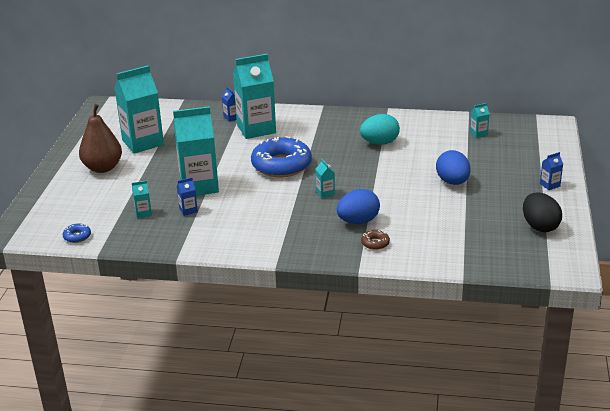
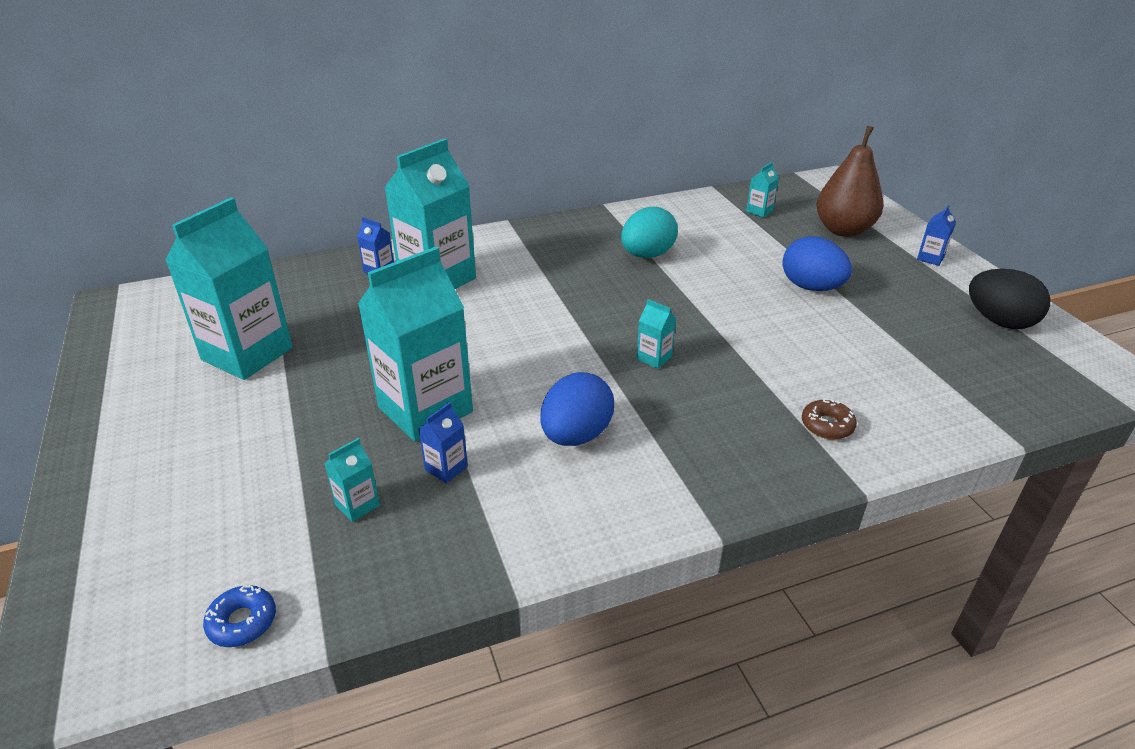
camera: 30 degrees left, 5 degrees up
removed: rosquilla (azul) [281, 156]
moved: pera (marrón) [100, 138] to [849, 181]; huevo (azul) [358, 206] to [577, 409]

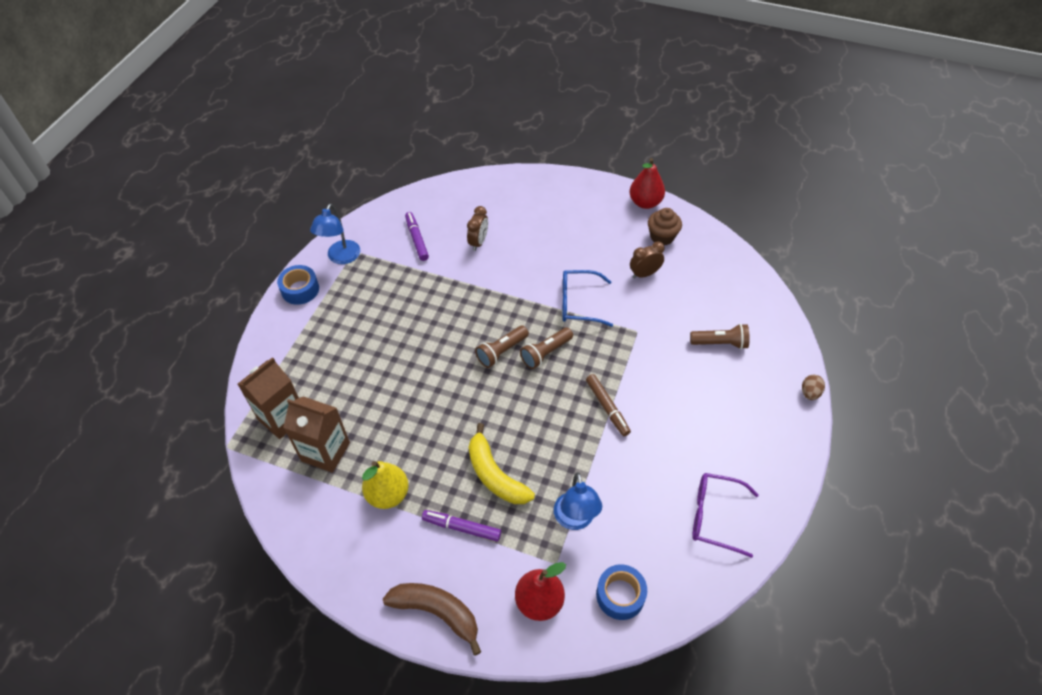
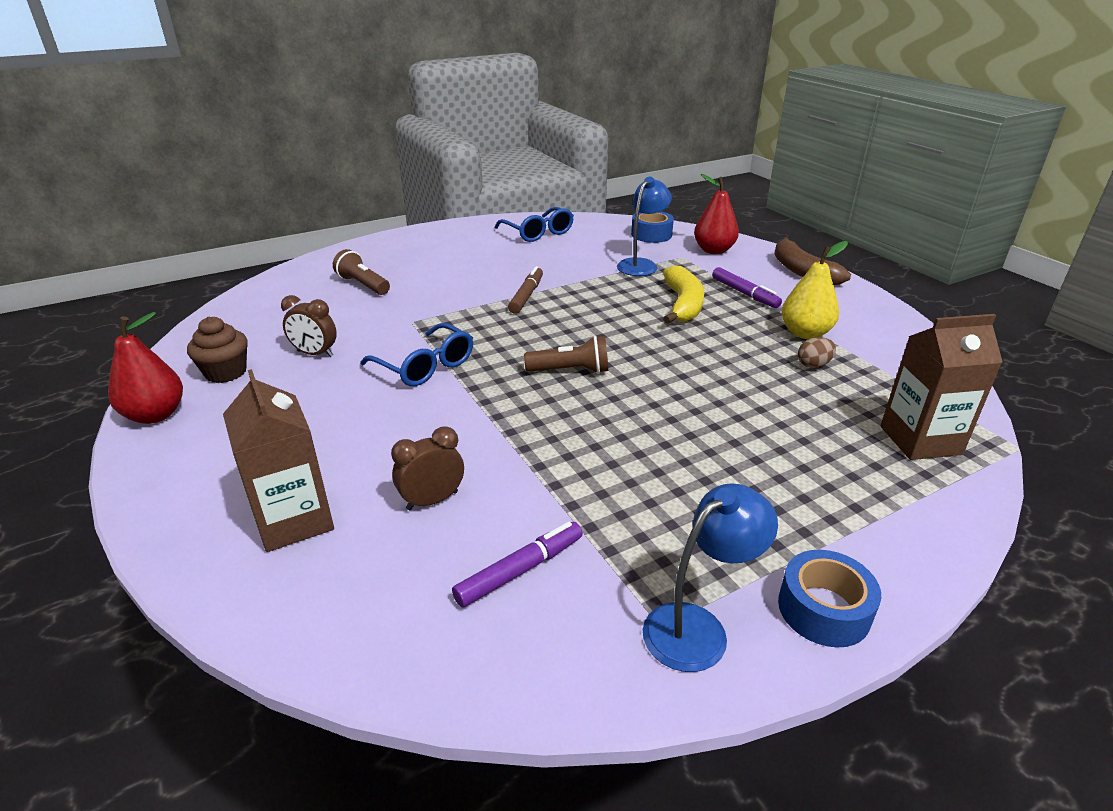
camera: 140 degrees left, 20 degrees down
removed: lámpara de mano (marrón) [546, 348]
moved: cartón de leche (marrón) [316, 434] to [278, 460]; huevo (marrón) [813, 387] to [817, 352]
recoloured: gafas (morado) [725, 515] to gafas (azul) [534, 224]
turned: rotulador (morado) [417, 236] = [517, 565] 150 degrees counterclockwise

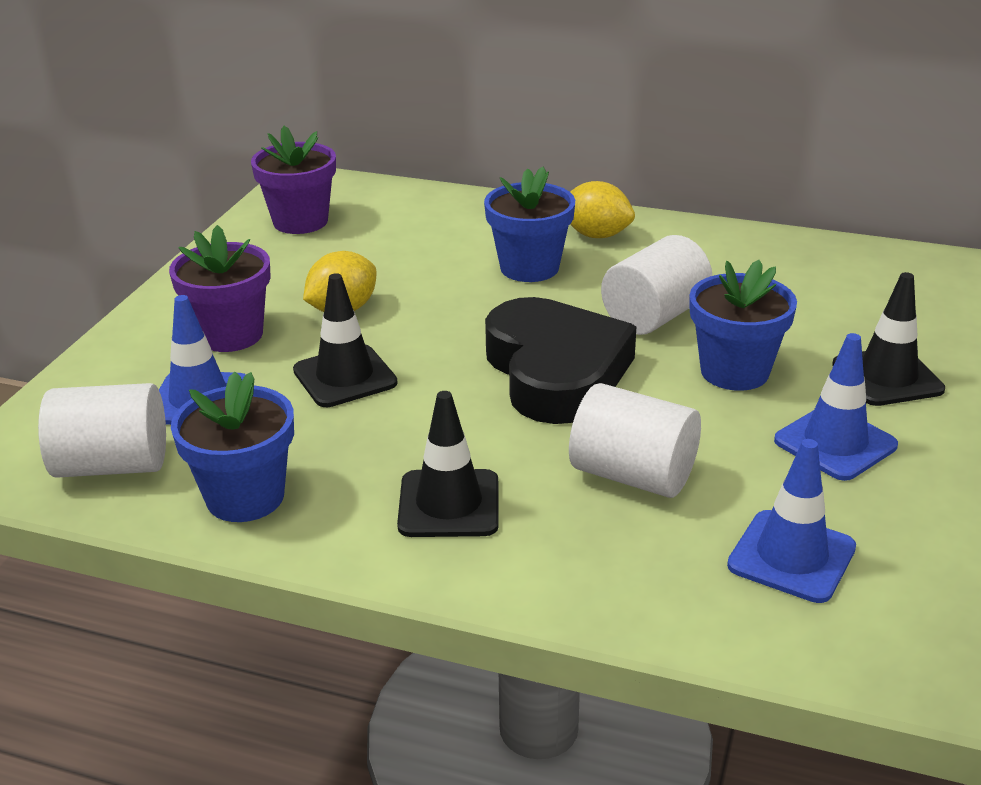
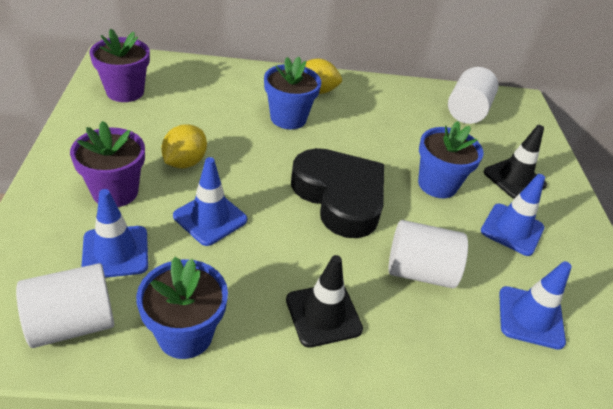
camera: 25 degrees left, 10 degrees up
moved: cilindro (blanco) [657, 285] to [473, 95]
recoloured: cono de tráfico (negro) [345, 340] to cono de tráfico (azul) [210, 201]

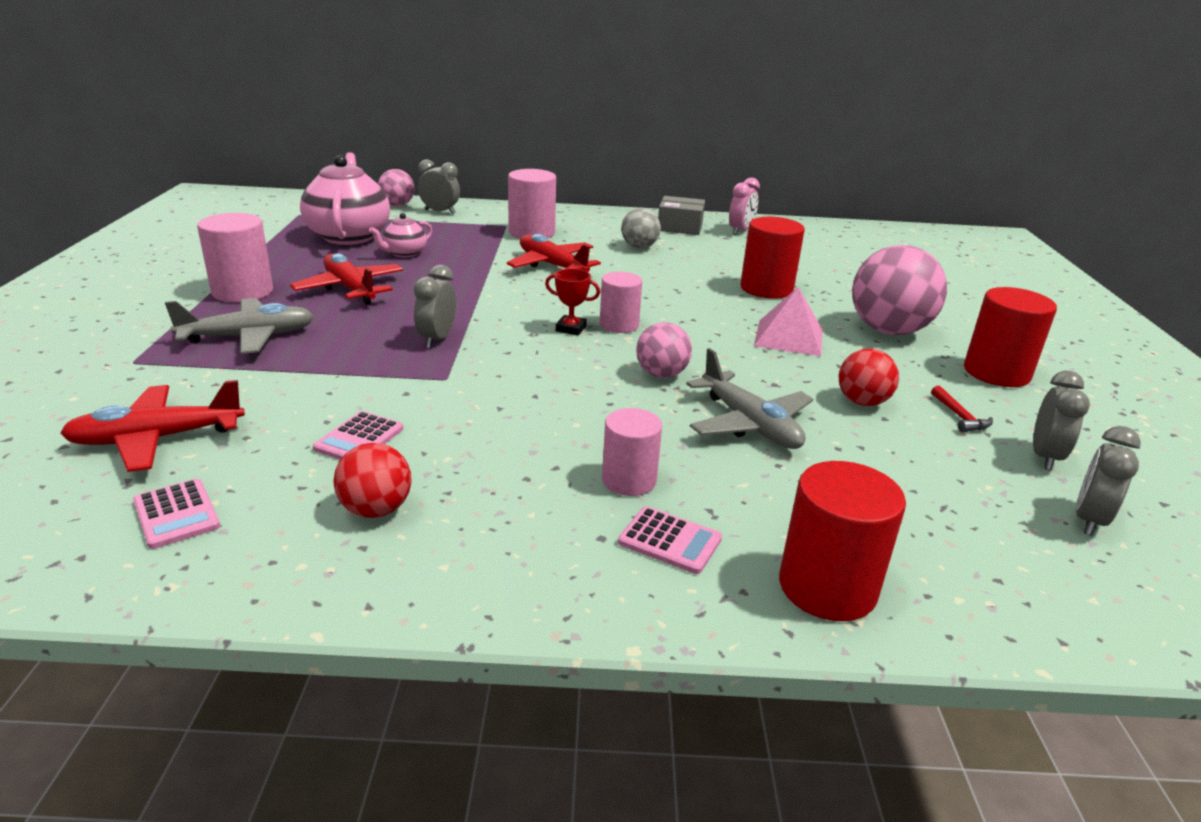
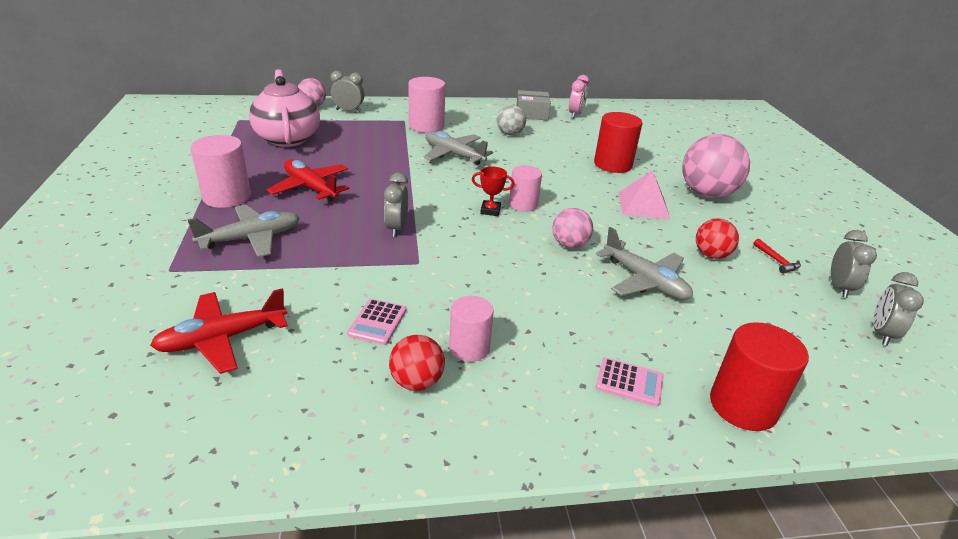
camera: 10 degrees left, 5 degrees up
removed: calculadora (rosa) [176, 514]; tetera (rosa) [400, 235]; cilindro (rojo) [1010, 337]
moved: cilindro (rosa) [632, 452] to [471, 329]
recoloured: avión (rojo) [554, 253] to avión (gris) [458, 148]

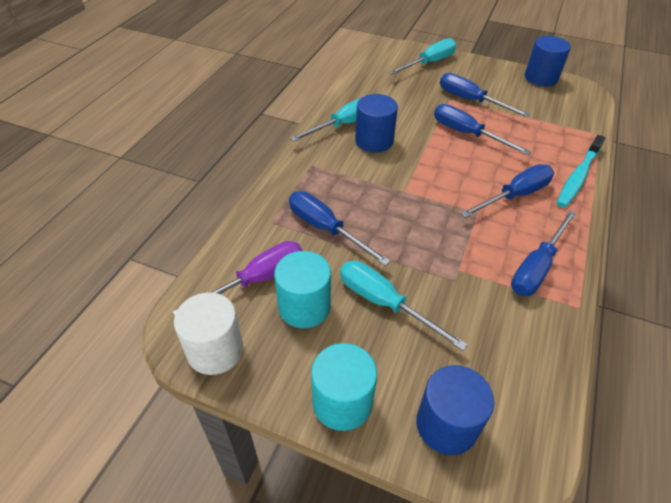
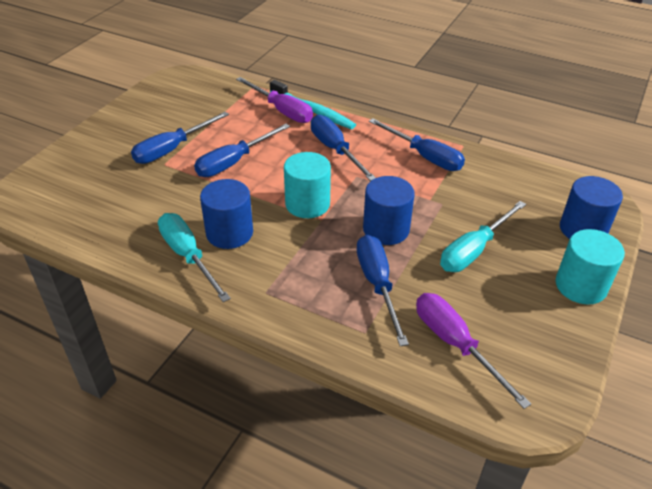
camera: 85 degrees left, 5 degrees down
removed: cilindro (blanco) [208, 333]; destornillador (turquesa) [422, 56]
added: destornillador (morado) [274, 100]
moved: cilindro (turquesa) [302, 289] to [307, 185]; cilindro (azul) [548, 61] to [389, 210]
turned: destornillador (azul) [340, 228] = [383, 290] 120 degrees clockwise

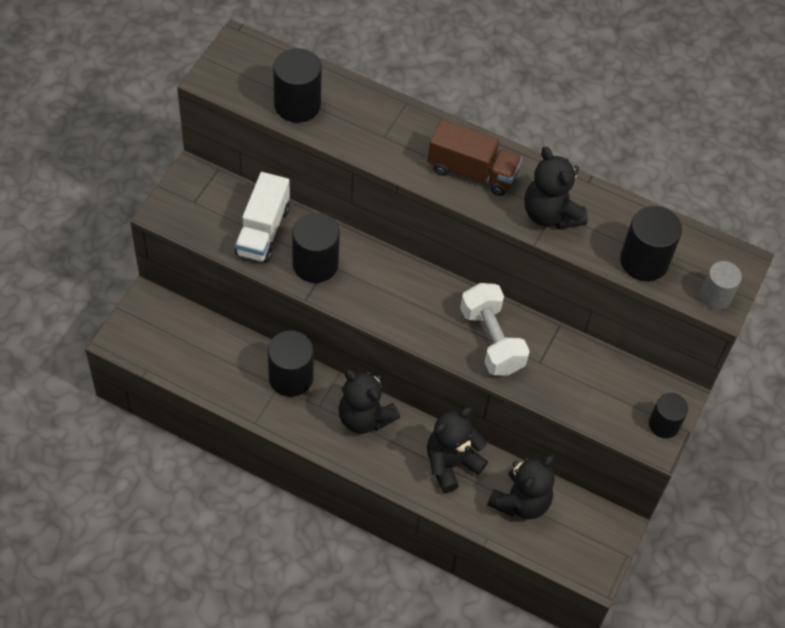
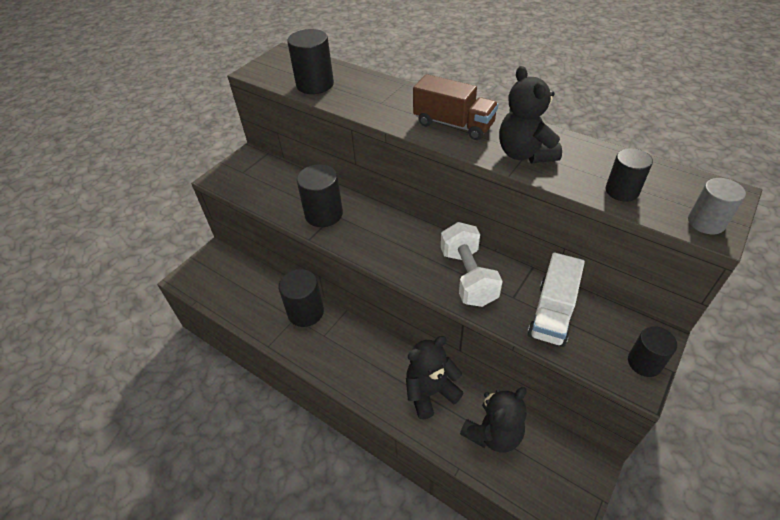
camera: 15 degrees right, 10 degrees down
removed: osito (negro) [369, 402]
moved: camión (blanco) [262, 217] to [556, 300]
resized: cilindro (negro) [651, 243] = [629, 175] x0.65

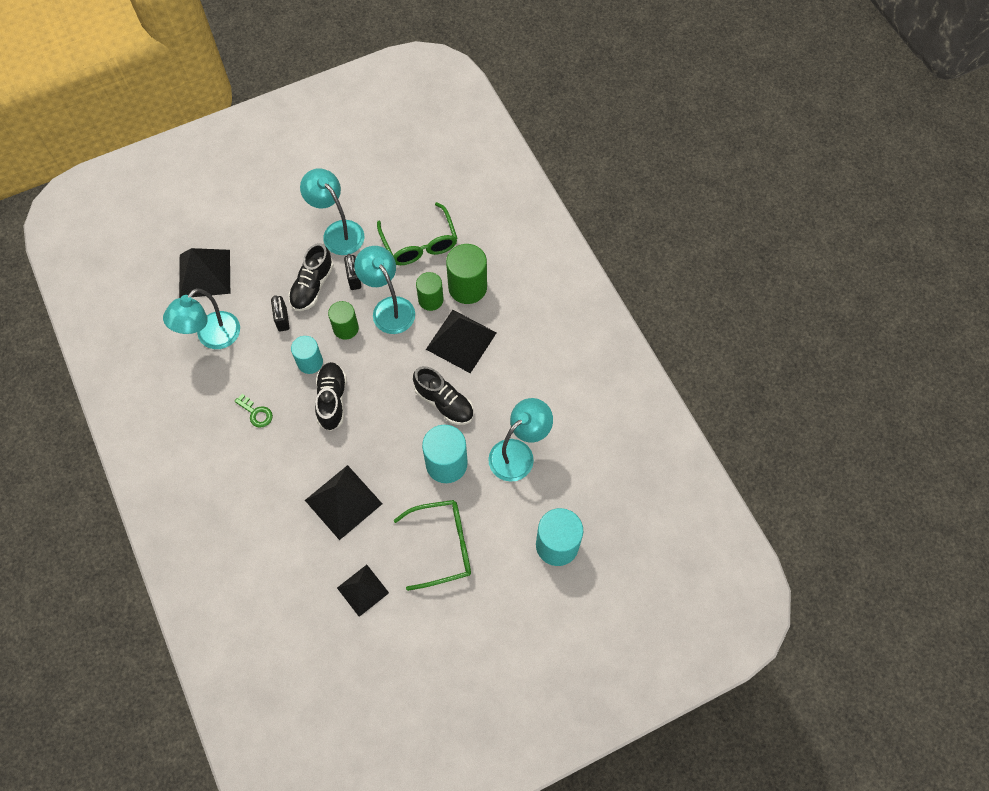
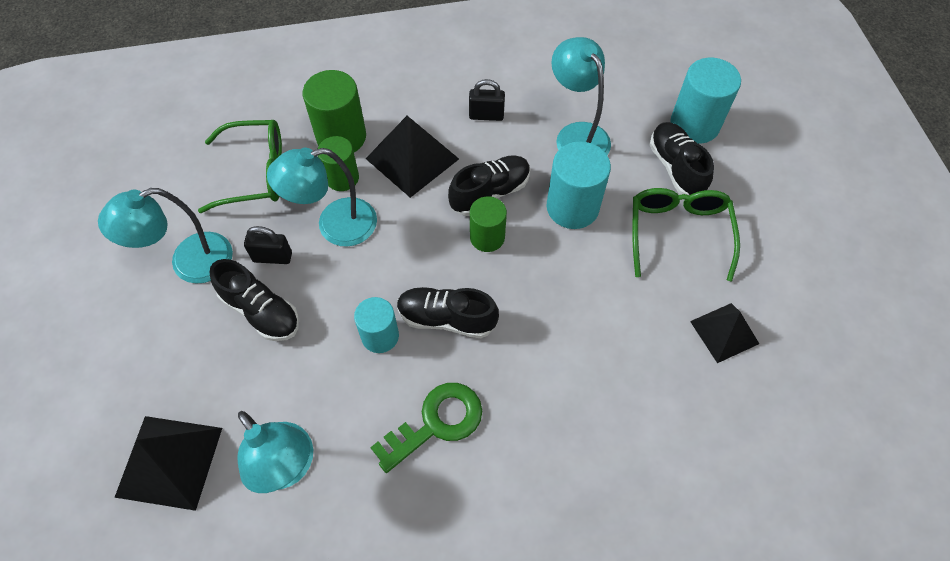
camera: 75 degrees left, 5 degrees down
removed: pirámide (negro) [343, 502]
added: zapato (negro) [681, 159]
moved: candado (negro) [280, 313] to [487, 100]; cilindro (verde) [343, 320] to [488, 224]
resized: llave (verde) [254, 411] = [426, 428] x1.77

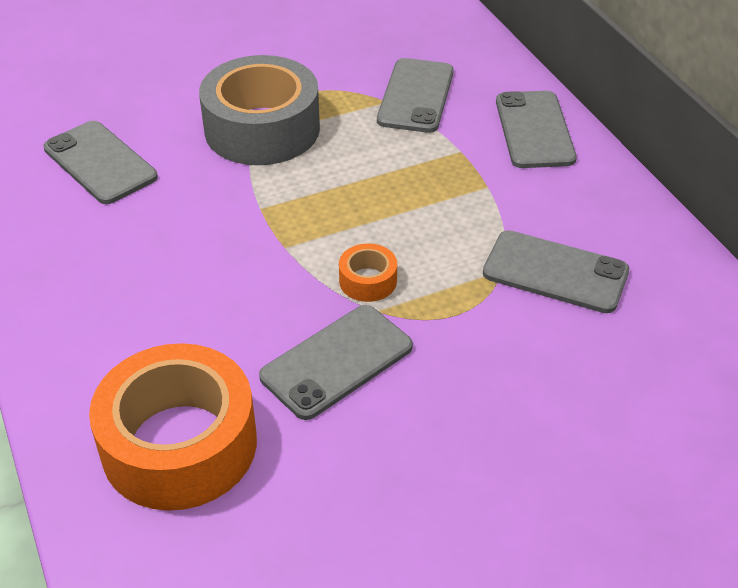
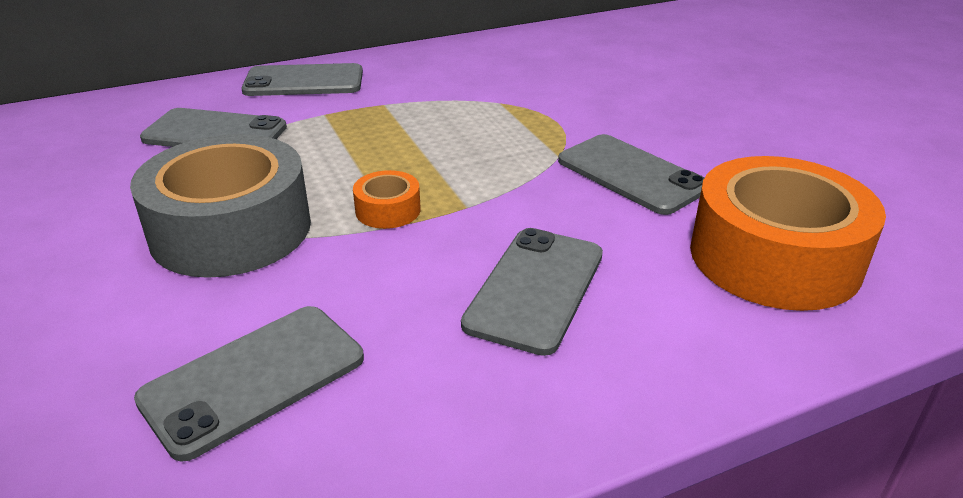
camera: 90 degrees left, 10 degrees down
moved: cinta adhesiva (naranja) [368, 272] to [387, 199]; móvil (gris) [556, 271] to [532, 292]

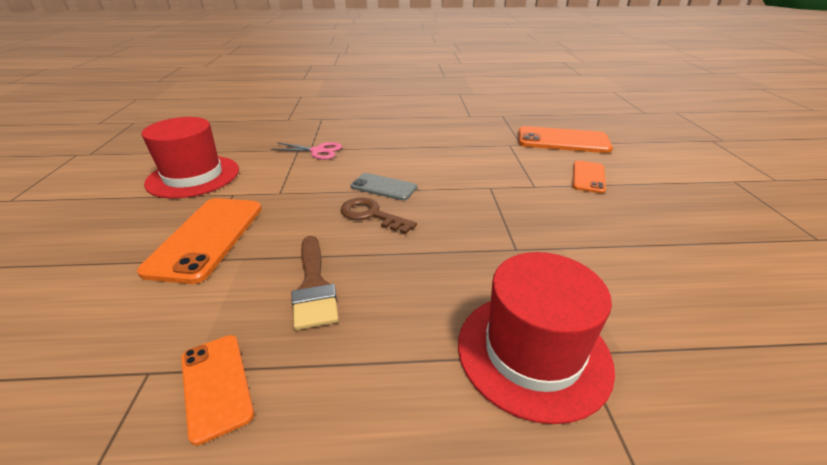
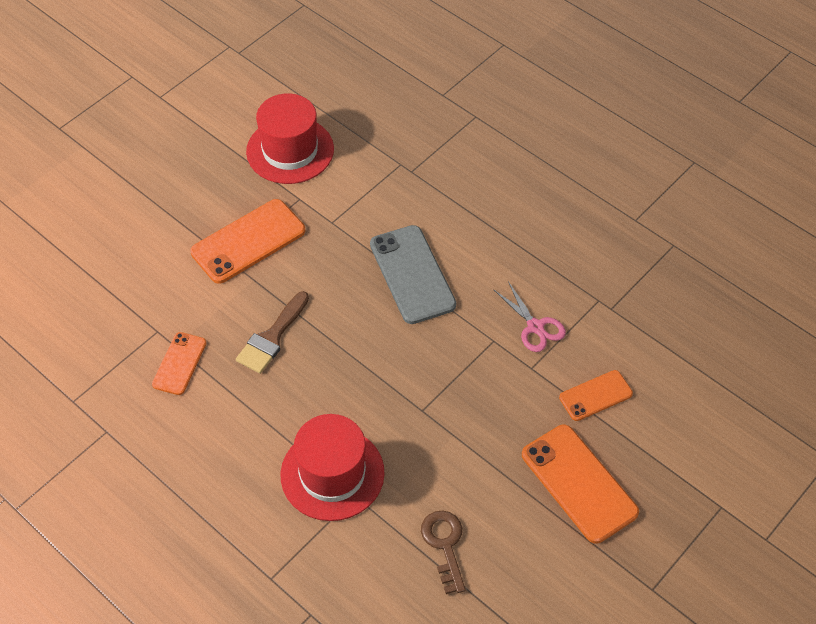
camera: 45 degrees right, 20 degrees up
moved: tijeras (rosa) [306, 151] to [530, 316]; llave (marrón) [379, 215] to [443, 552]; móvil (naranja) [565, 139] to [580, 484]
resized: móvil (gris) [384, 187] = [413, 274] x1.71

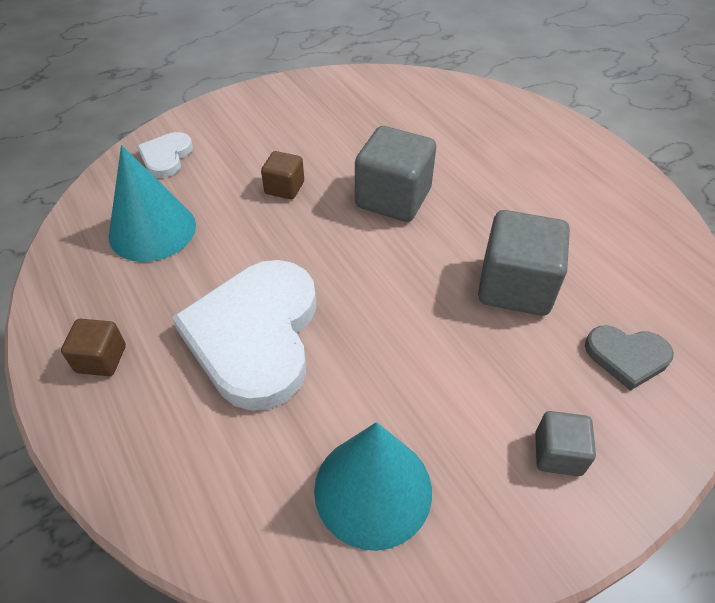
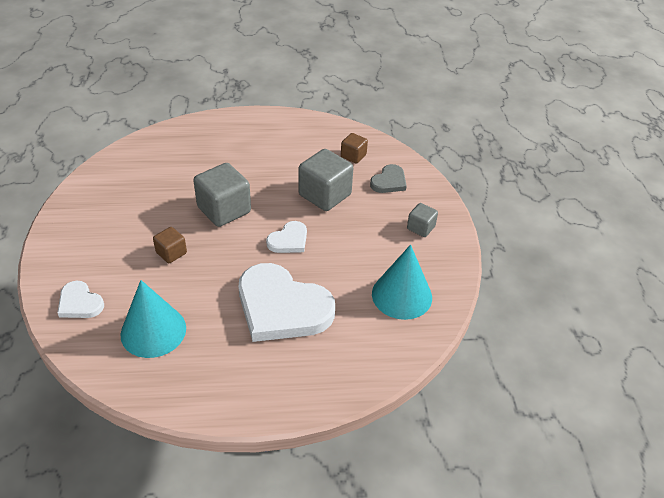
camera: 65 degrees left, 5 degrees down
added: corazón (blanco) [286, 237]
moved: cubo (marrón) [93, 347] to [354, 148]

